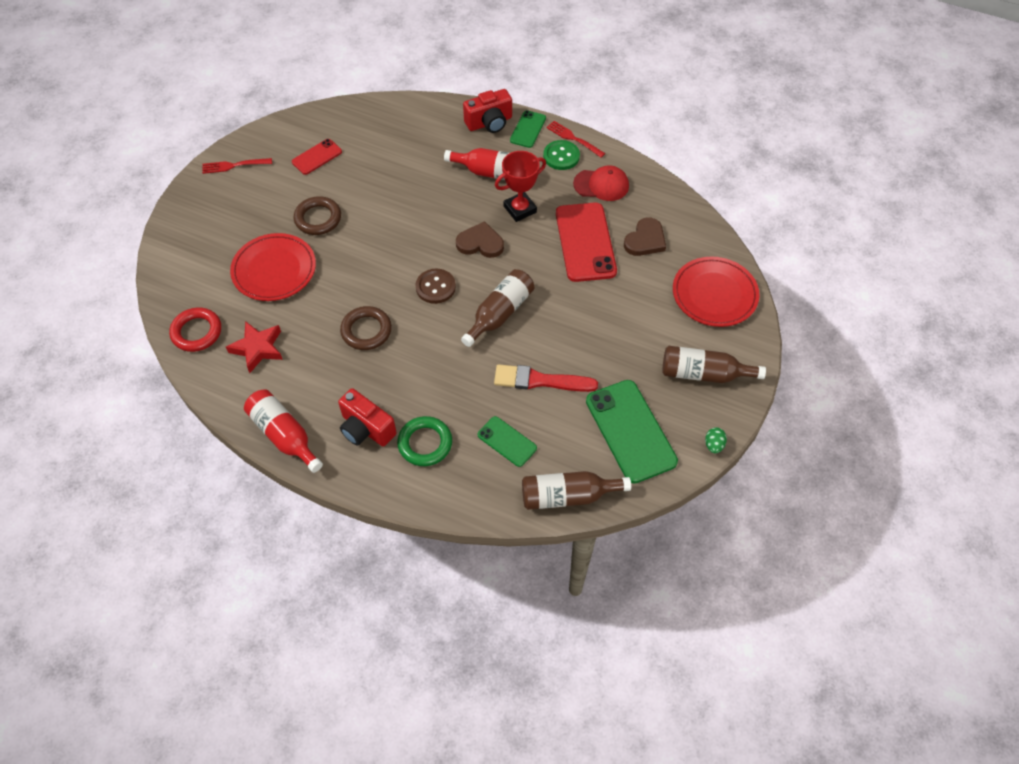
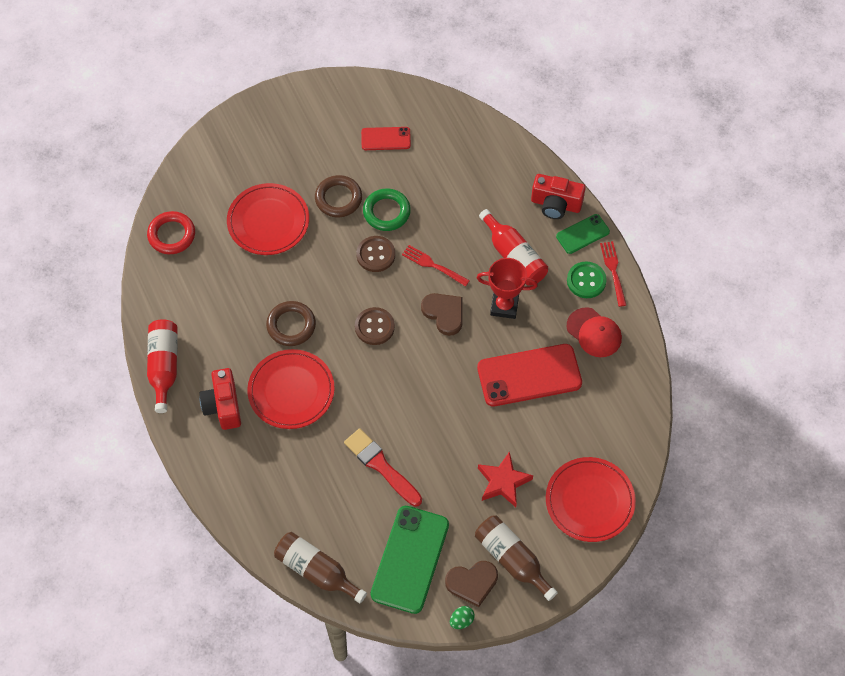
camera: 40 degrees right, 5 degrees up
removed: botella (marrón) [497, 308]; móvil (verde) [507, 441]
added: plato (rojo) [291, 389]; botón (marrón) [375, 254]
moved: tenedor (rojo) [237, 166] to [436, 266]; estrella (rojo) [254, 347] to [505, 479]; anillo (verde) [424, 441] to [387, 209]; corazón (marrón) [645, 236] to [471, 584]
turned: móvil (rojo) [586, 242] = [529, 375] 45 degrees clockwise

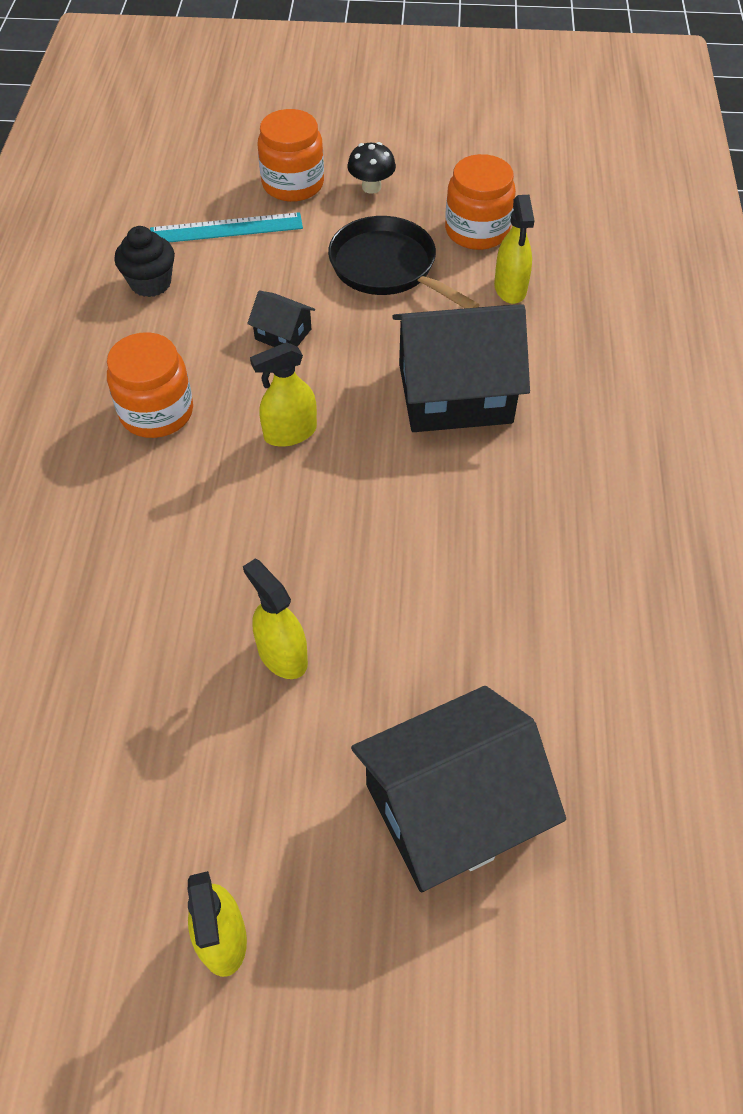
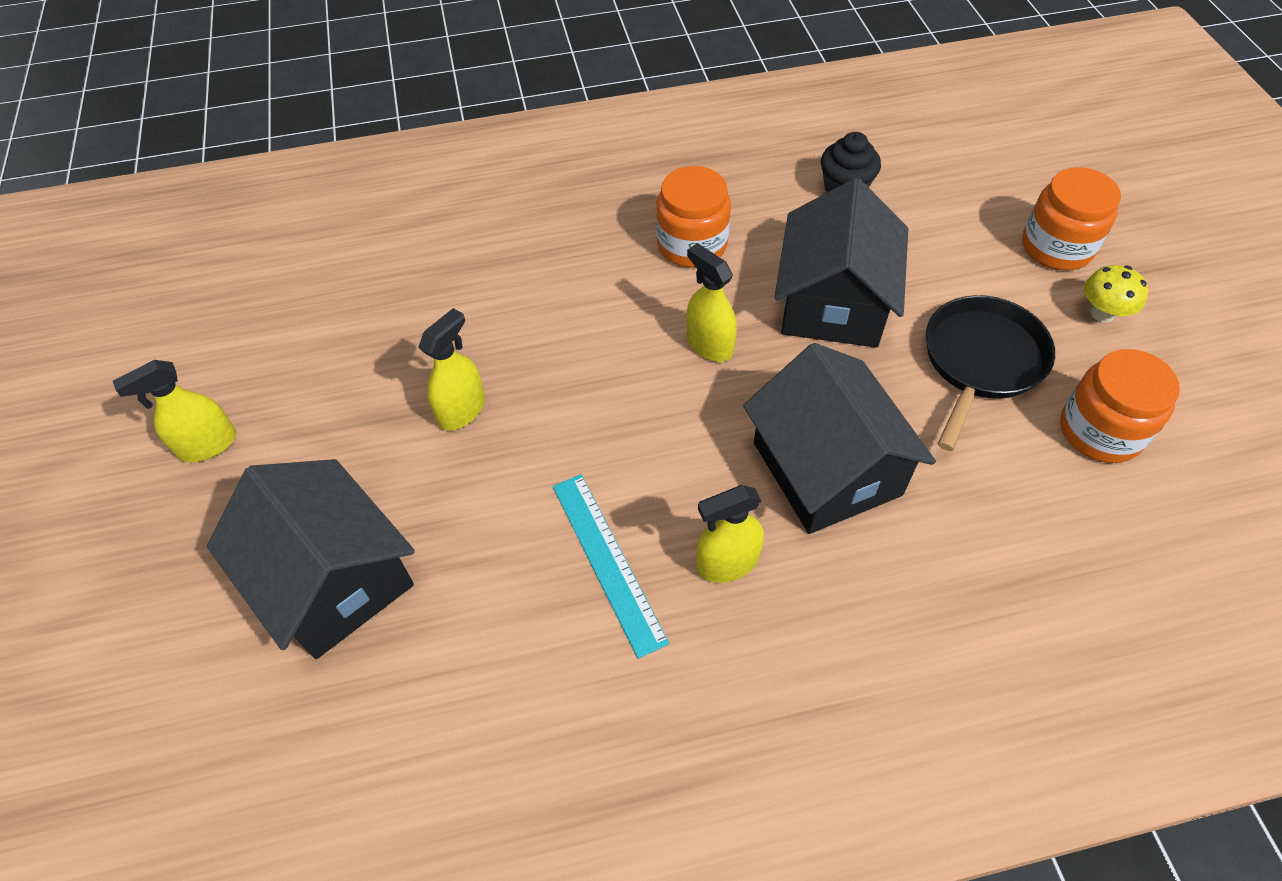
camera: 75 degrees right, 0 degrees up
moved: regla (turquesa) [226, 227] to [611, 566]; pulverizador (amarillo) [514, 249] to [730, 534]
recoloured: seta (negro) [371, 168] to seta (amarillo) [1116, 294]
resized: casa (negro) [281, 318] = [841, 263] x2.25

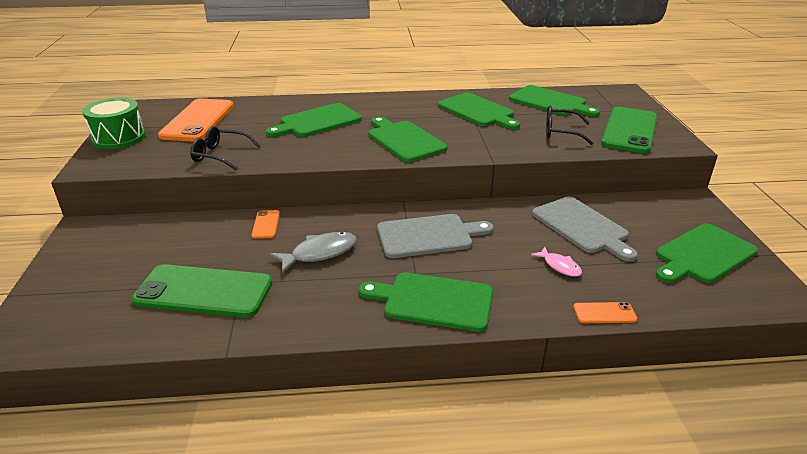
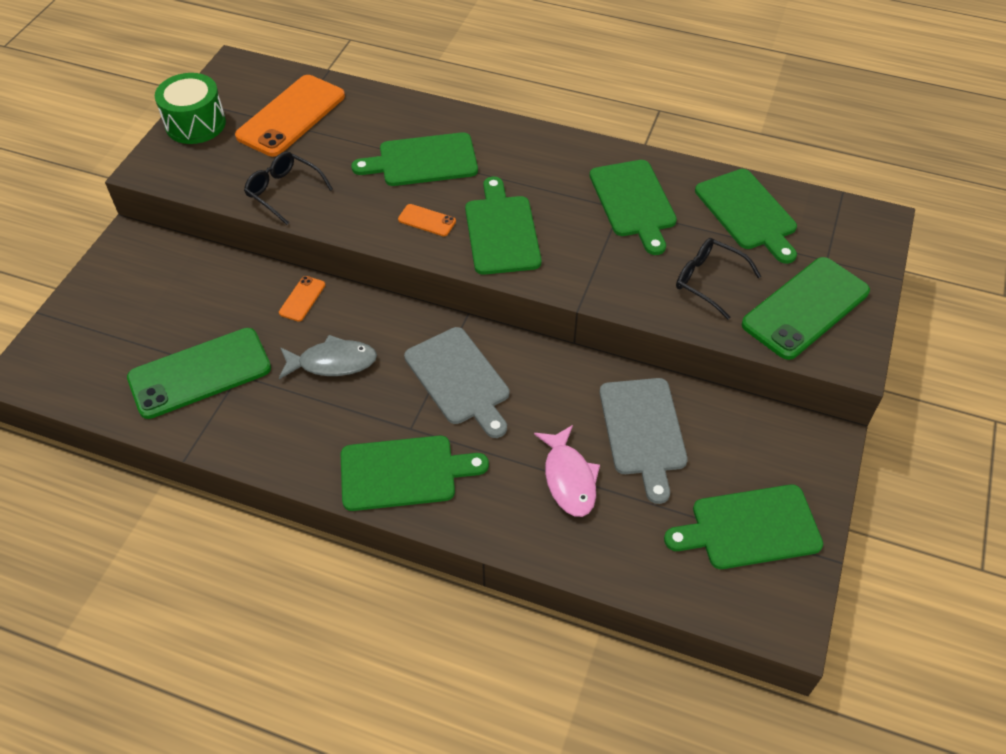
camera: 25 degrees right, 20 degrees up
moved: móvil (naranja) [605, 312] to [427, 220]
turned: móvil (verde) [202, 290] = [199, 373] 60 degrees counterclockwise; tabla de cortar (verde) [426, 302] = [415, 473] 135 degrees clockwise; tabla de cortar (gris) [435, 236] = [456, 382] 45 degrees clockwise
resized: pez (rosa) [556, 262] = [567, 471] x1.65

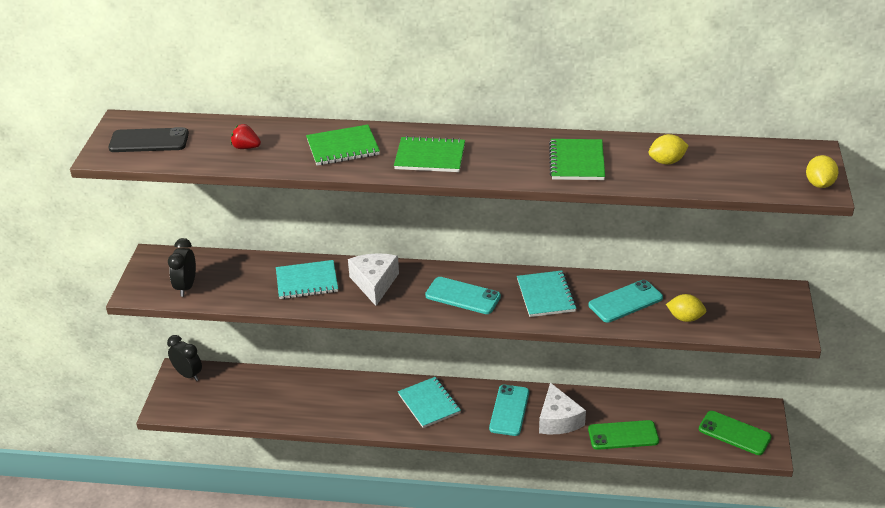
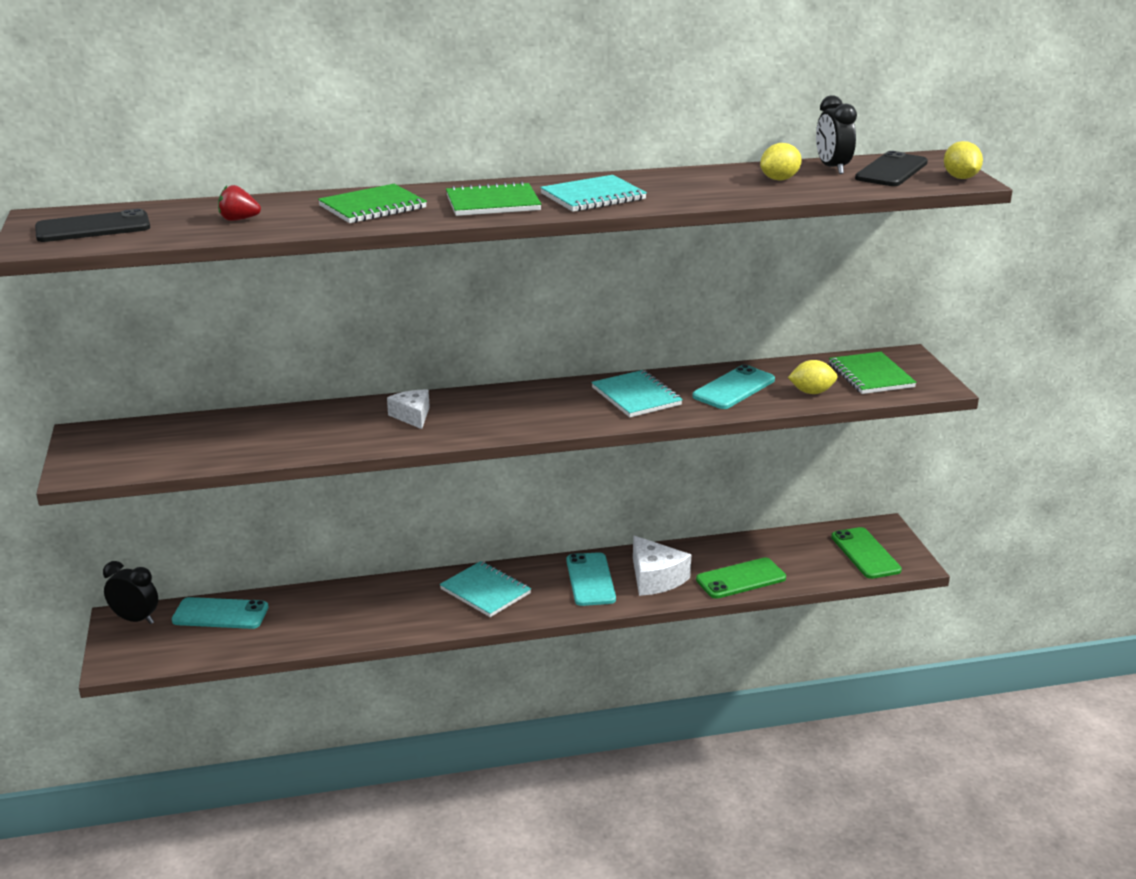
camera: 20 degrees left, 10 degrees down
added: móvil (negro) [891, 168]
moved: despertador (negro) [182, 267] to [836, 134]; cuaderno (turquesa) [307, 279] to [593, 193]; móvil (turquesa) [463, 295] to [220, 613]; cuaderno (verde) [577, 159] to [873, 373]
turned: móvil (verde) [735, 433] = [866, 553] 60 degrees clockwise
resized: queso (blanco) [373, 279] = [408, 409] x0.65

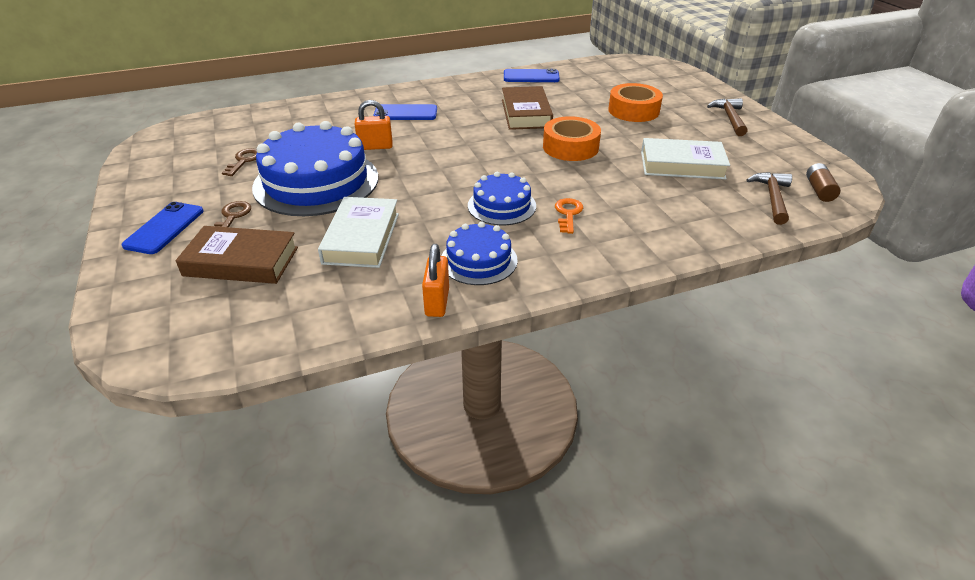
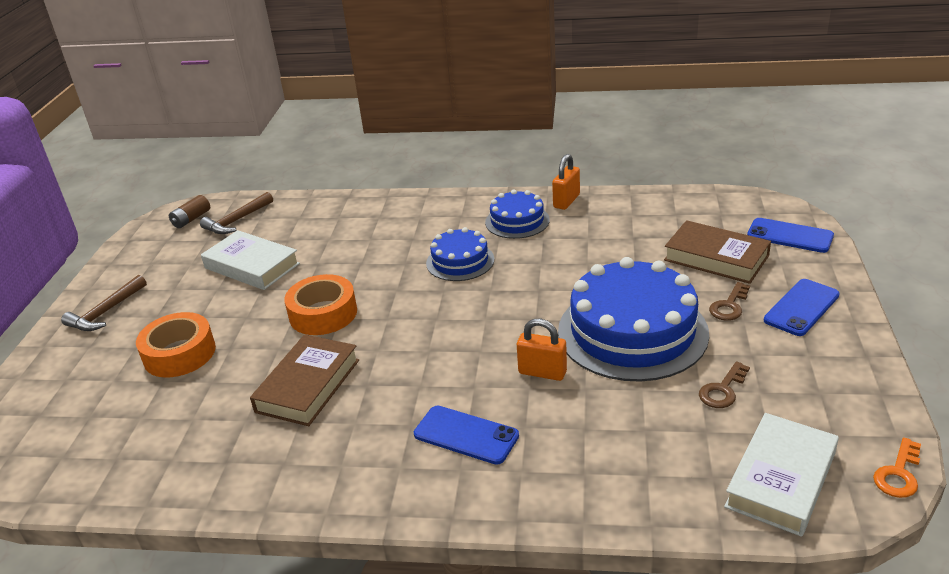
camera: 150 degrees left, 5 degrees down
moved: libro (blanco) [358, 232] to [781, 475]; móvil (azul) [532, 75] to [790, 235]; llave (naranja) [569, 216] to [897, 467]

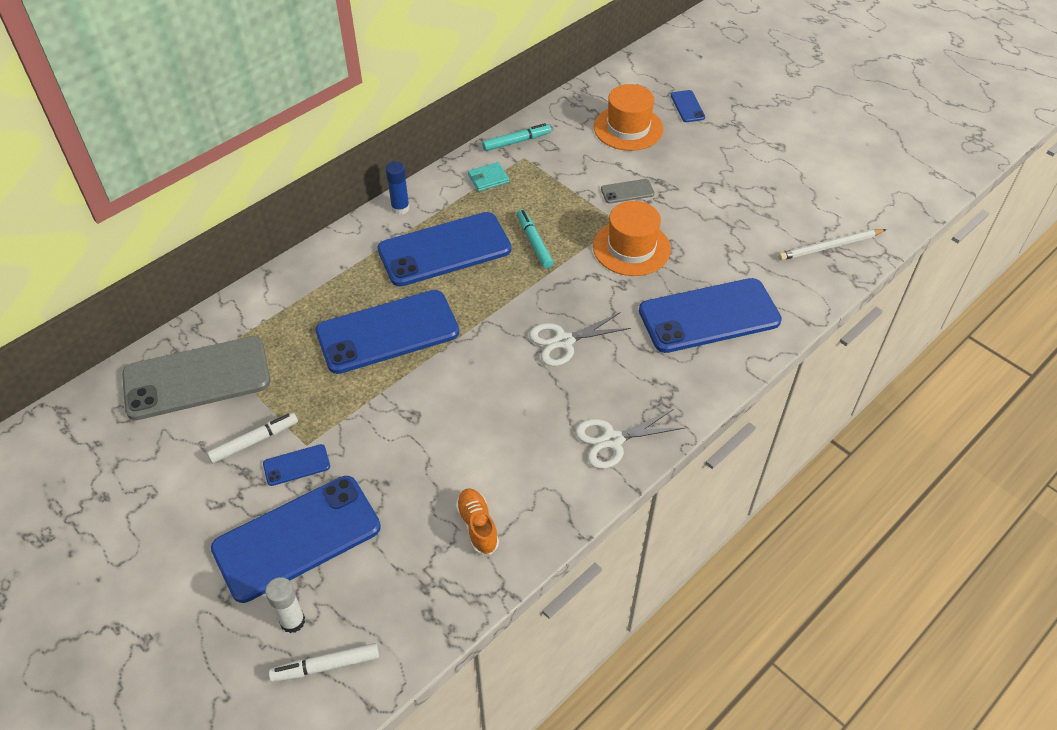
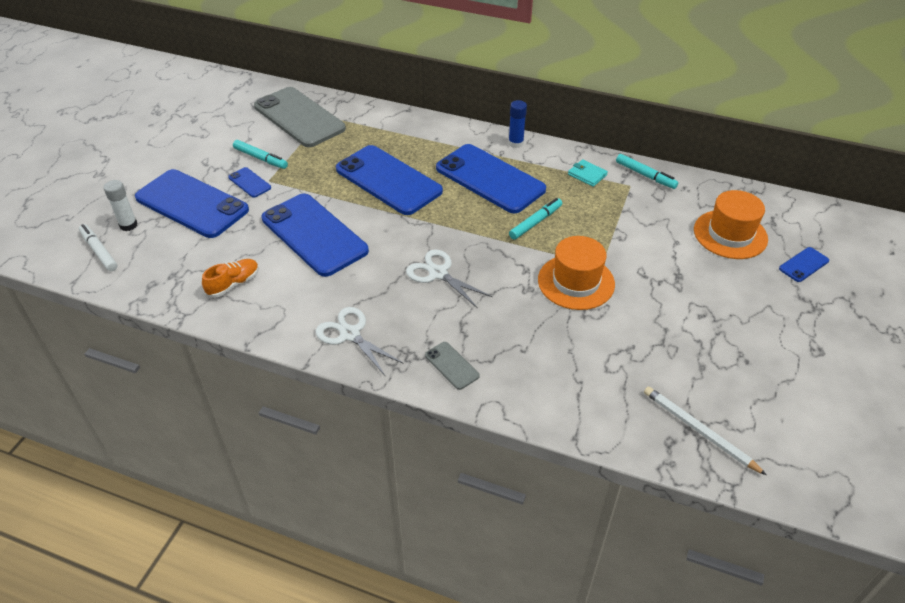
camera: 65 degrees right, 5 degrees down
moved: móvil (gris) [628, 191] to [452, 366]; móvil (azul) [710, 315] to [315, 235]
recoloured: rotulador (blanco) [252, 438] to rotulador (turquesa) [260, 154]

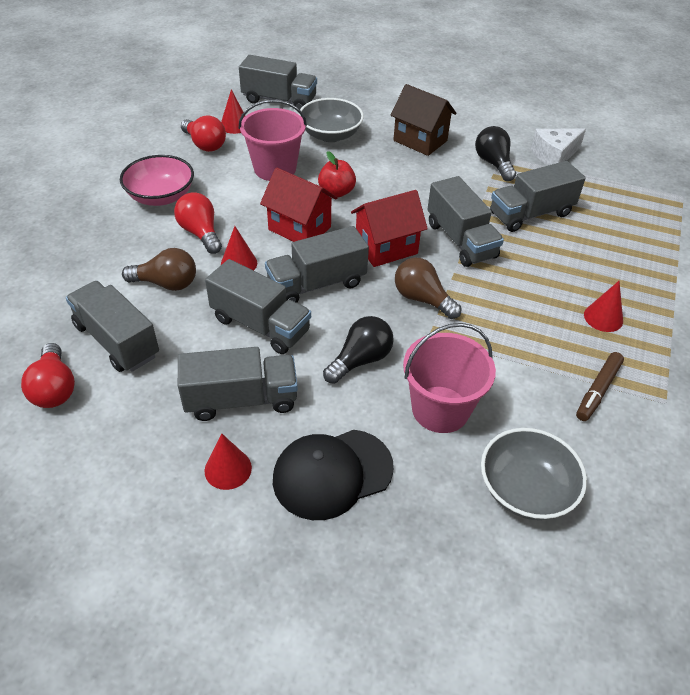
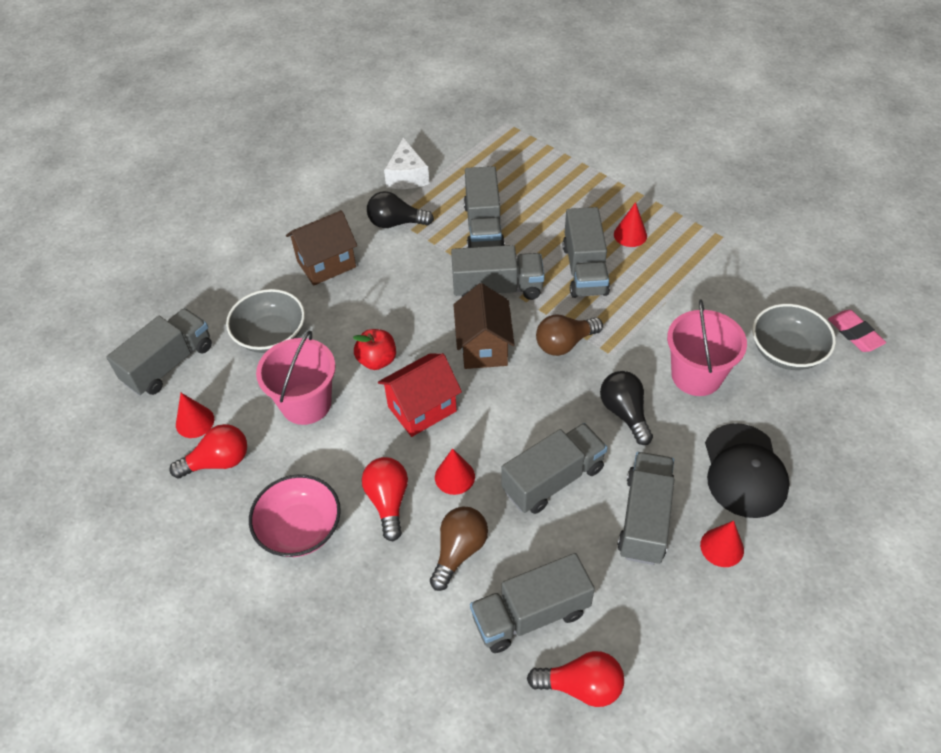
camera: 65 degrees left, 5 degrees up
removed: rotulador (marrón) [600, 386]
added: goma de borrar (rosa) [857, 331]
moved: camión (gris) [317, 264] to [586, 252]
recoloured: casa (rojo) [389, 228] to casa (marrón) [484, 326]
turned: bombilla (rojo) [198, 223] = [385, 499] 90 degrees clockwise

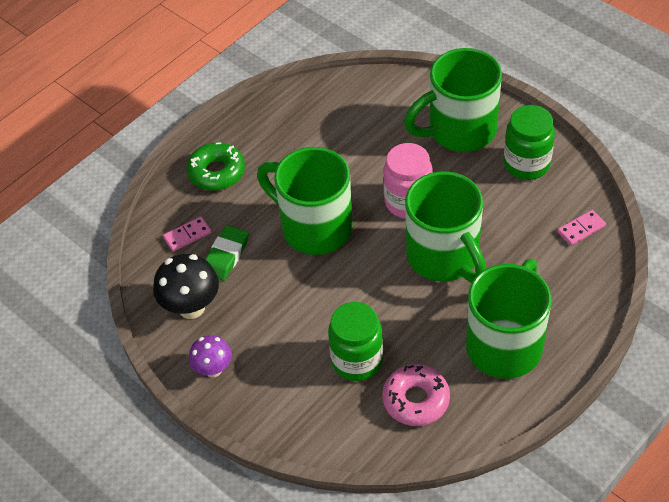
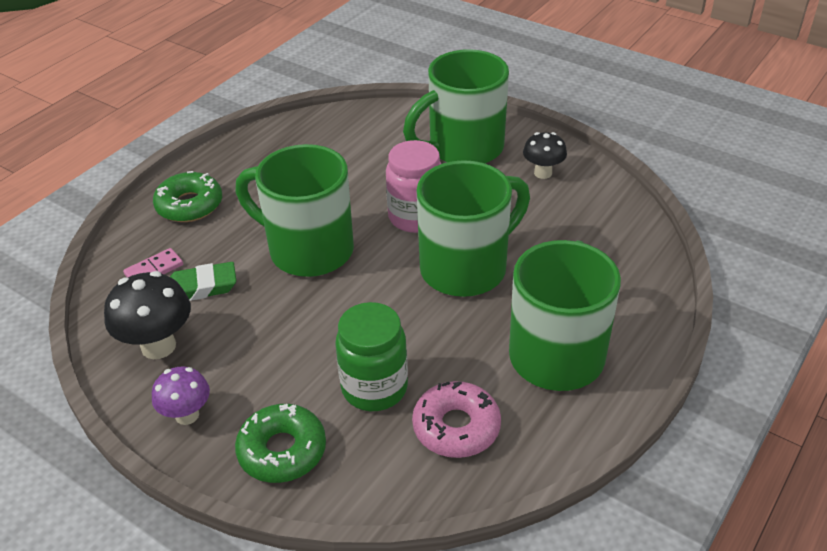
camera: 10 degrees left, 10 degrees down
removed: ficha de dominó (rosa) [582, 228]
added: rosquilla (verde) [280, 443]
replaced: tarro (verde) [529, 142] to seta (negro) [545, 155]
turned: goma de borrar (verde) [227, 253] = [203, 281] 60 degrees clockwise; taza (verde) [445, 227] = [473, 228] 90 degrees counterclockwise

